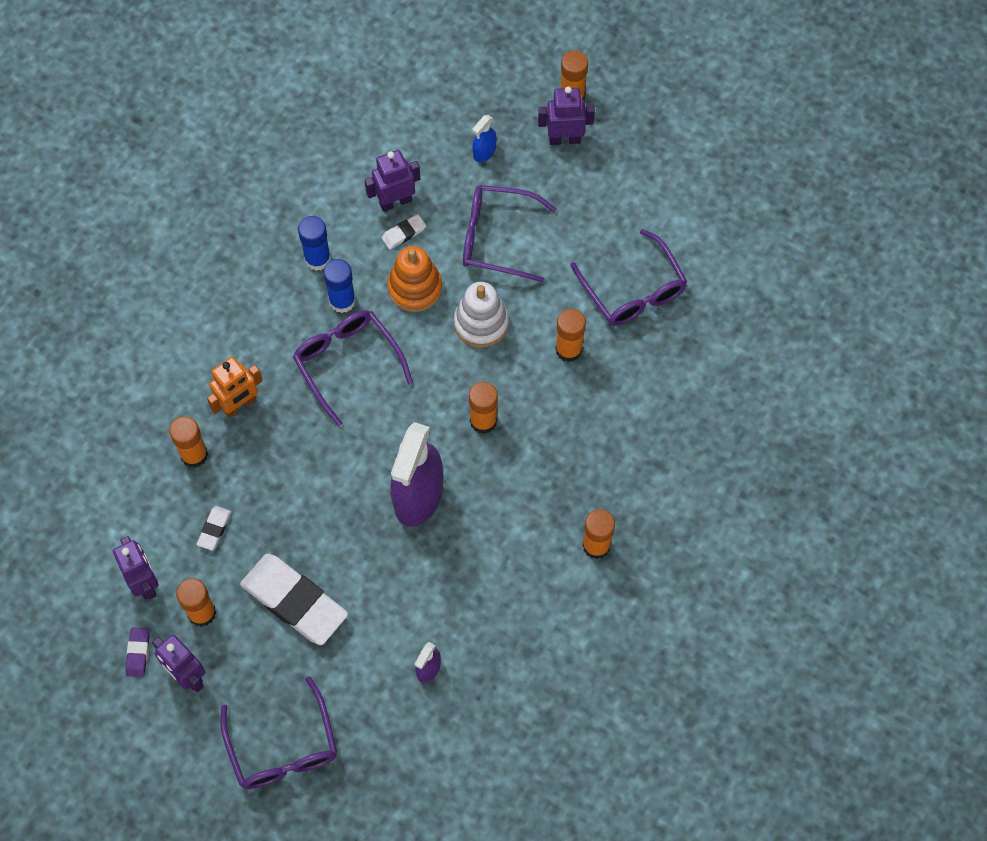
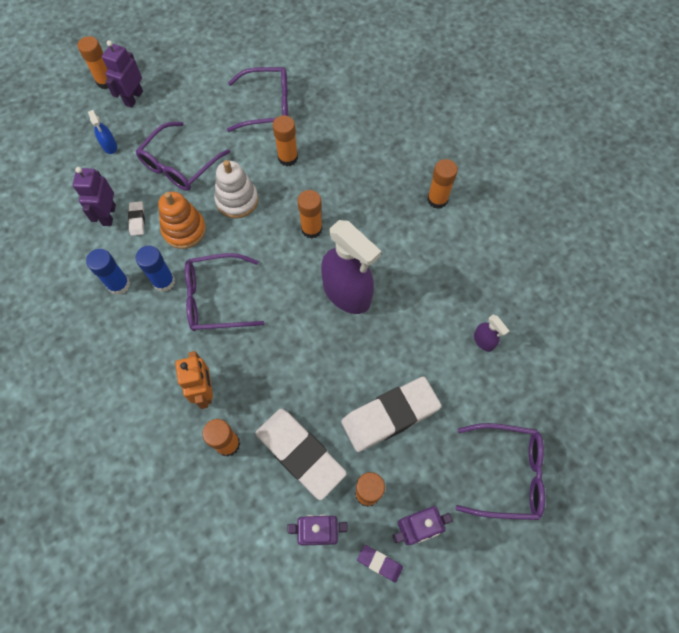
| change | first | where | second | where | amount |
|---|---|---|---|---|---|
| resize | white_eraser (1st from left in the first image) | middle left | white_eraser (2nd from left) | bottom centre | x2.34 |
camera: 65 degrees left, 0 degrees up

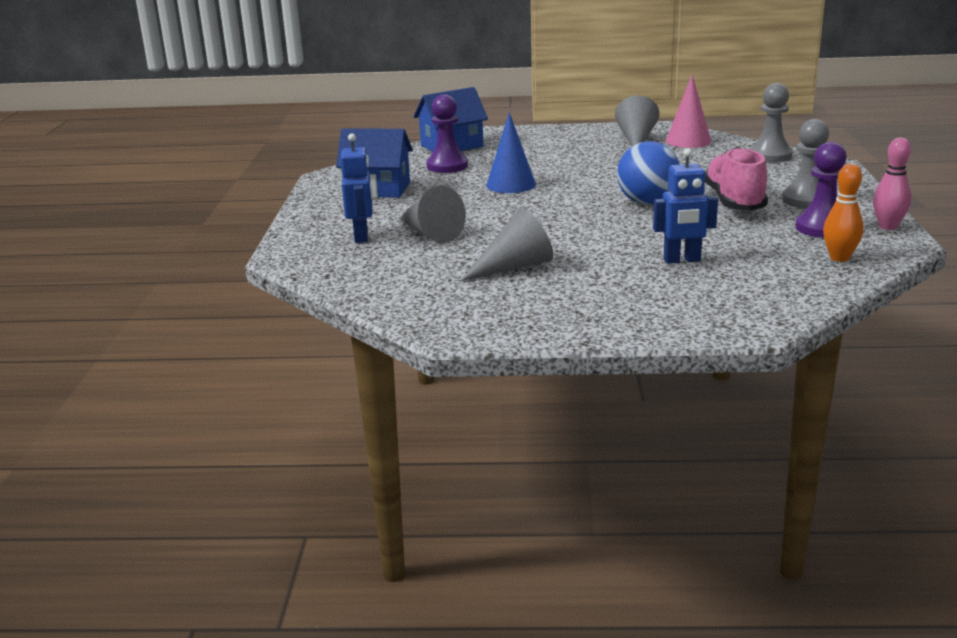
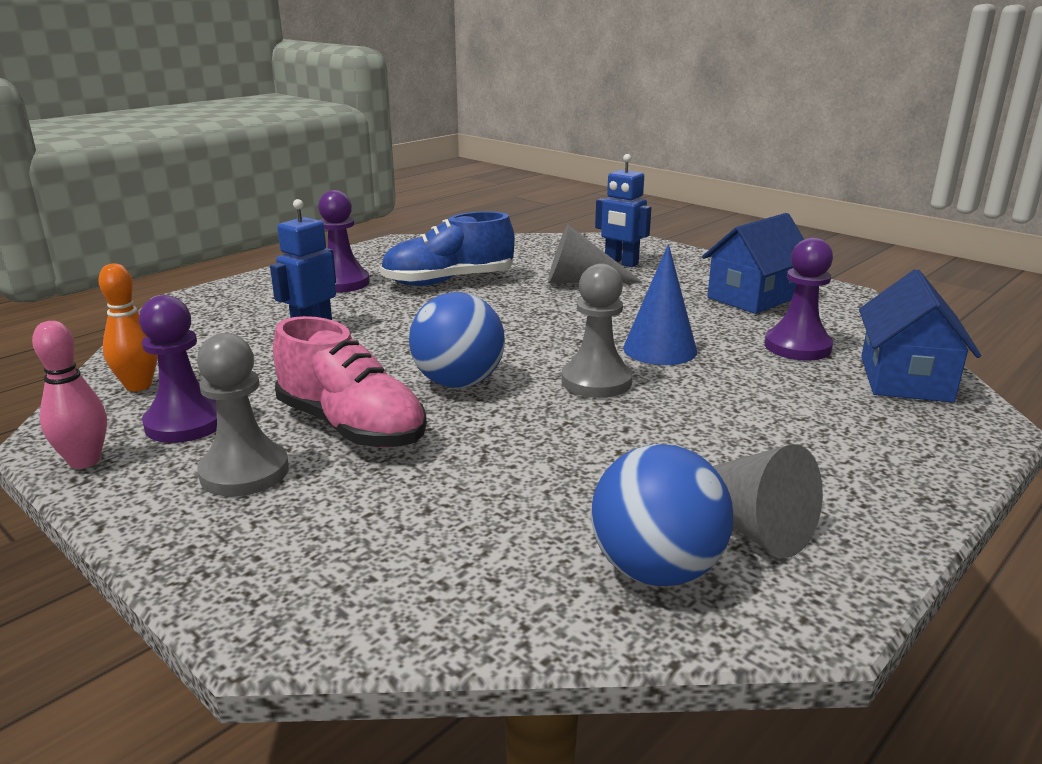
| change | first | where | second | where | amount |
|---|---|---|---|---|---|
| replace | pink_cone | top right | blue_ball (2nd from left) | bottom centre |  |
| move | grey_pawn (1st from left in the first image) | top right | grey_pawn (2nd from left) | centre |  |
| replace | grey_cone (2nd from left) | centre | blue_shoe | top centre |  |
| insert |  |  | purple_pawn (2nd from left) | top left |  |
camera: 130 degrees right, 0 degrees up

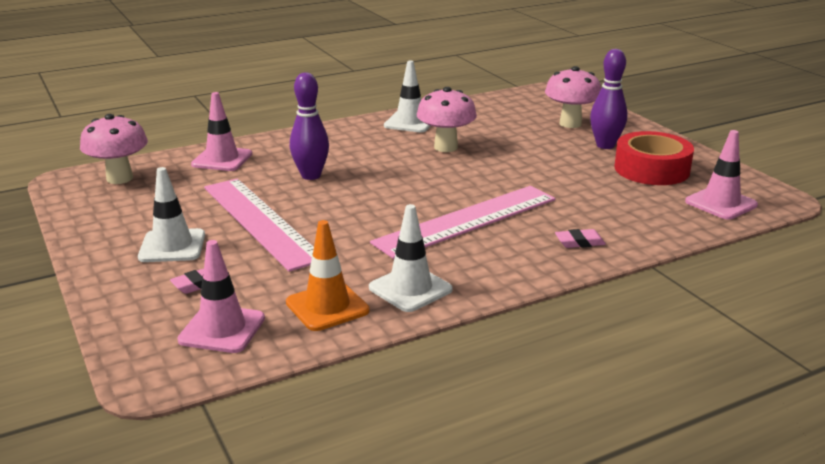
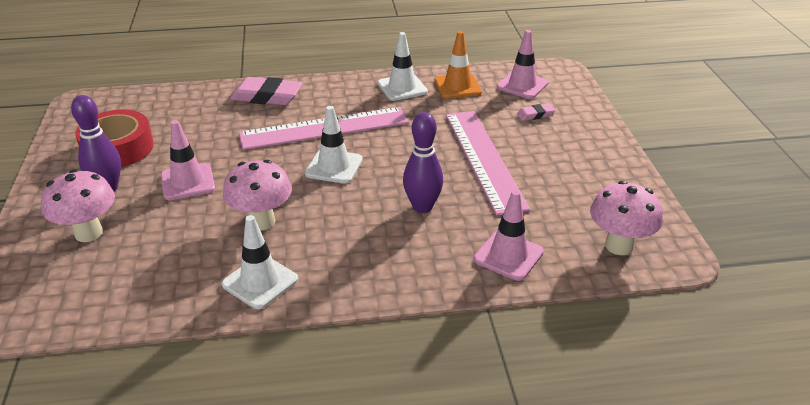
| change | first | where | second | where | amount |
|---|---|---|---|---|---|
| move | pink_traffic_cone (3rd from left in the first image) | middle right | pink_traffic_cone (1st from left) | middle left |  |
| move | white_traffic_cone (1st from left in the first image) | middle left | white_traffic_cone (2nd from left) | centre |  |
| resize | pink_eraser (2nd from left in the first image) | middle right | pink_eraser (1st from left) | top left | x2.00 |
camera: 160 degrees left, 10 degrees up

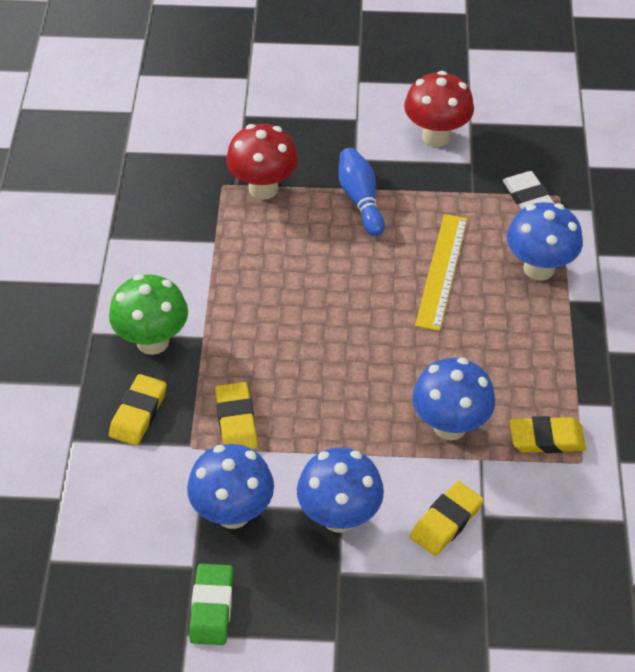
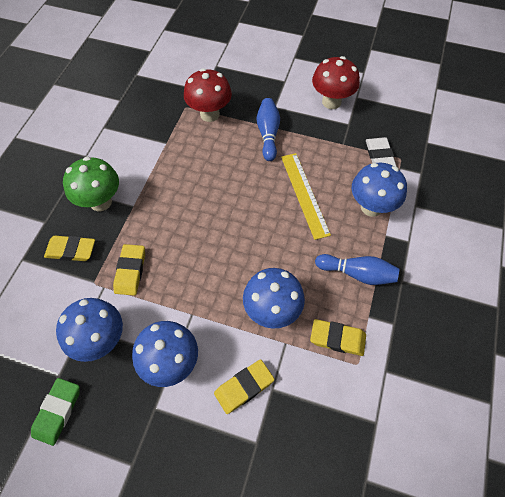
| change | first | where | second | where | amount |
|---|---|---|---|---|---|
| rotate | yellow_ruler | middle right |  | centre | 45 degrees counterclockwise |
| rotate | yellow_eraser (1st from left) | middle left |  | middle left | 60 degrees clockwise |
| insert |  |  | blue_bowling_pin (2nd from left) | middle right |  |
camera: 15 degrees right, 10 degrees up

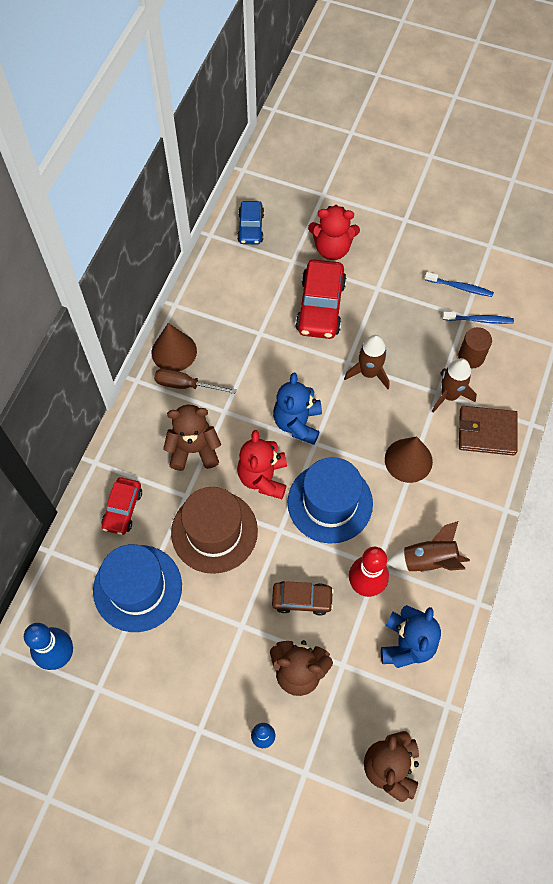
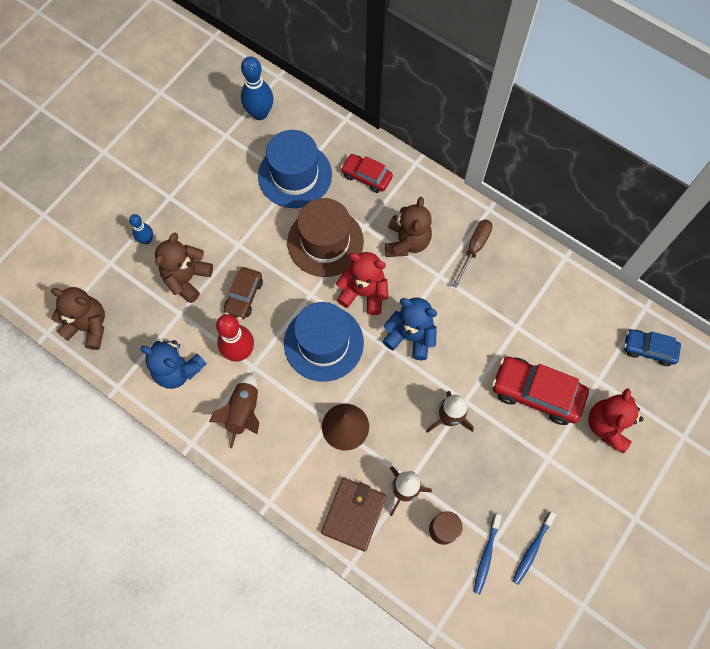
| change | first | where | second | where | amount |
|---|---|---|---|---|---|
| delete | brown_cone (1st from left) | middle left |  |  |  |
camera: 105 degrees right, 5 degrees up

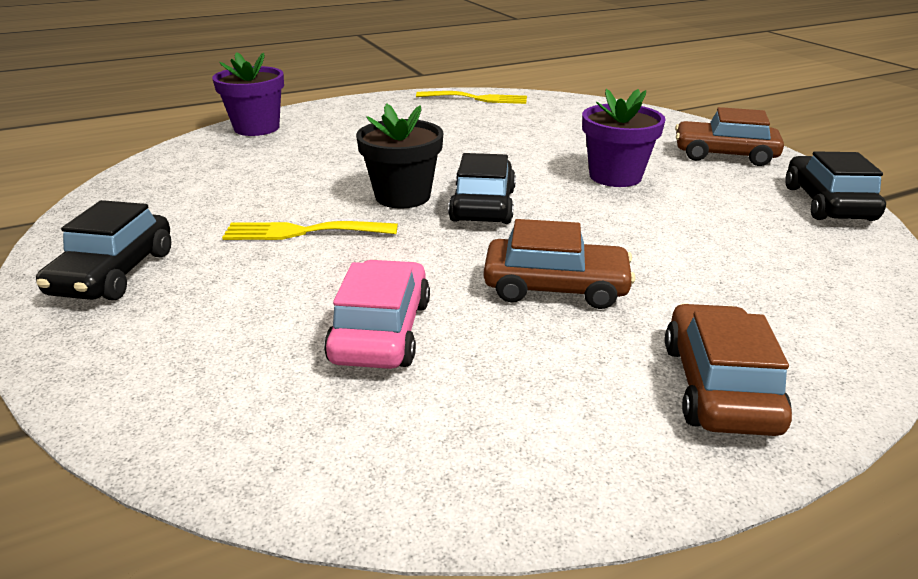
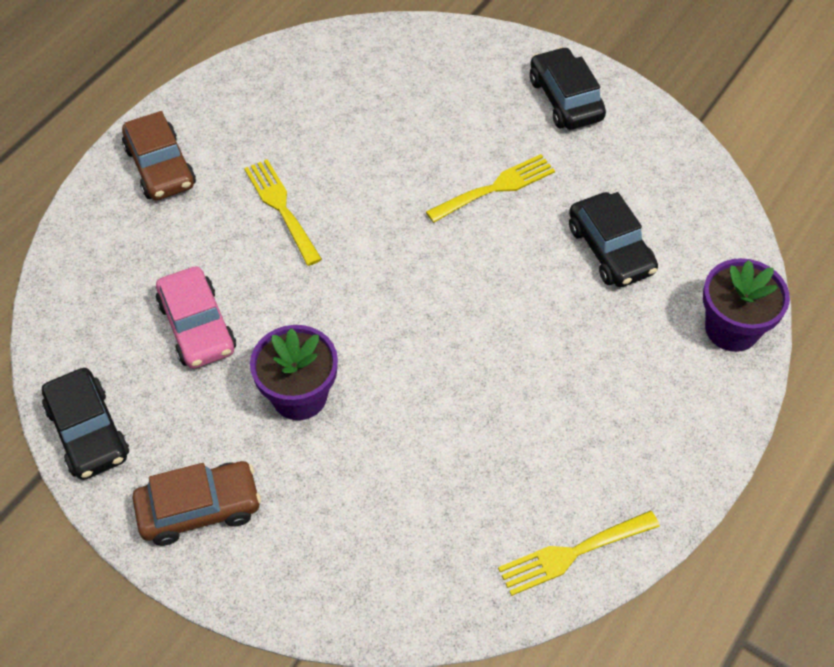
| change | first | where | second | where | amount |
|---|---|---|---|---|---|
| delete | black_flower_pot | top centre |  |  |  |
| move | black_car (2nd from left in the first image) | top centre | black_car (3rd from left) | middle right |  |
| replace | brown_car (1st from left) | centre | yellow_fork (1st from left) | top centre |  |
| move | pink_car | centre |  | middle left |  |
camera: 150 degrees right, 25 degrees up

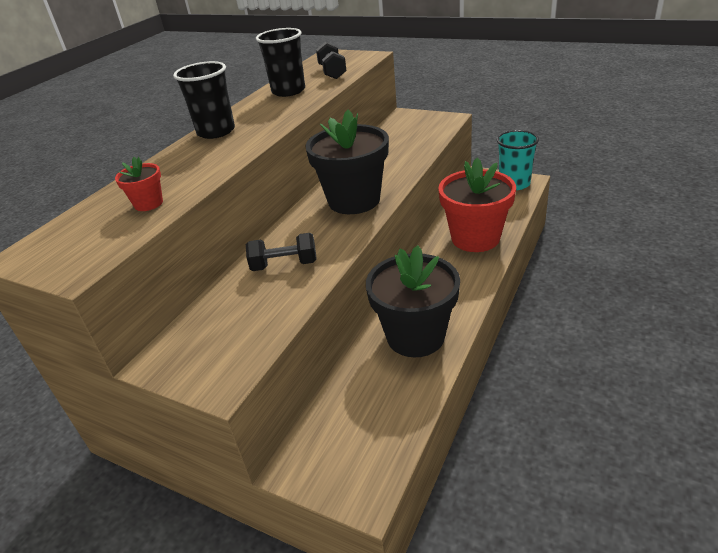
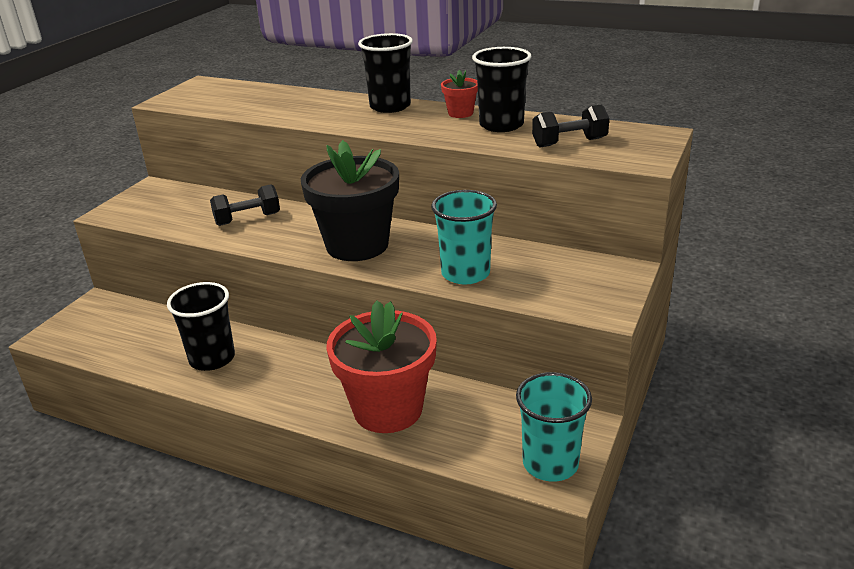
| change | first | where | second | where | amount |
|---|---|---|---|---|---|
| move | red_flower_pot (1st from left in the first image) | top left | red_flower_pot (2nd from left) | top centre |  |
| rotate | black_dumbbell (1st from left) | centre |  | middle left | 75 degrees clockwise |
| replace | black_flower_pot (2nd from left) | centre | black_cup (1st from left) | middle left |  |
| insert |  |  | turquoise_cup (1st from left) | centre |  |
camera: 85 degrees right, 5 degrees down

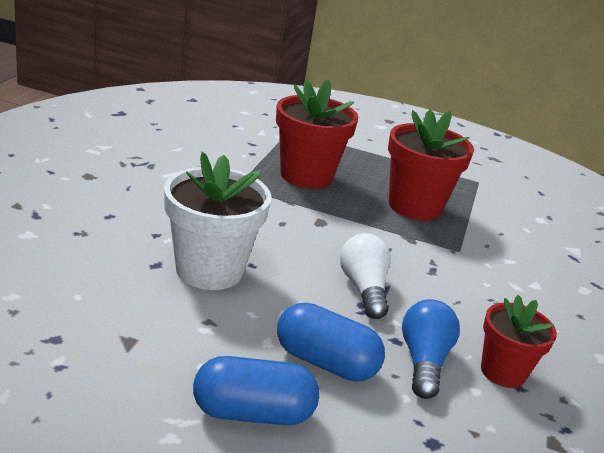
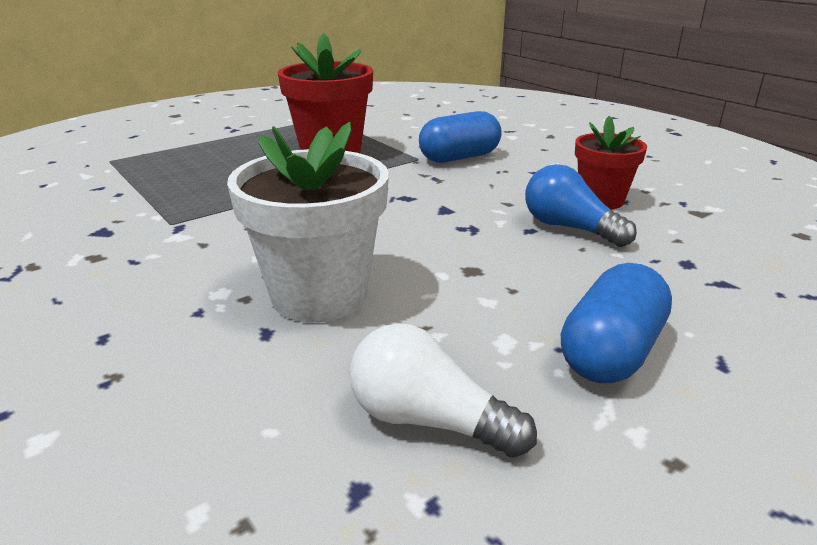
| change | first | where | second | where | amount |
|---|---|---|---|---|---|
| delete | red_flower_pot (1st from left) | top centre |  |  |  |
| move | white_light_bulb | centre |  | bottom centre |  |
| move | blue_capsule (2nd from left in the first image) | bottom centre | blue_capsule (1st from left) | top centre |  |
camera: 50 degrees left, 0 degrees up

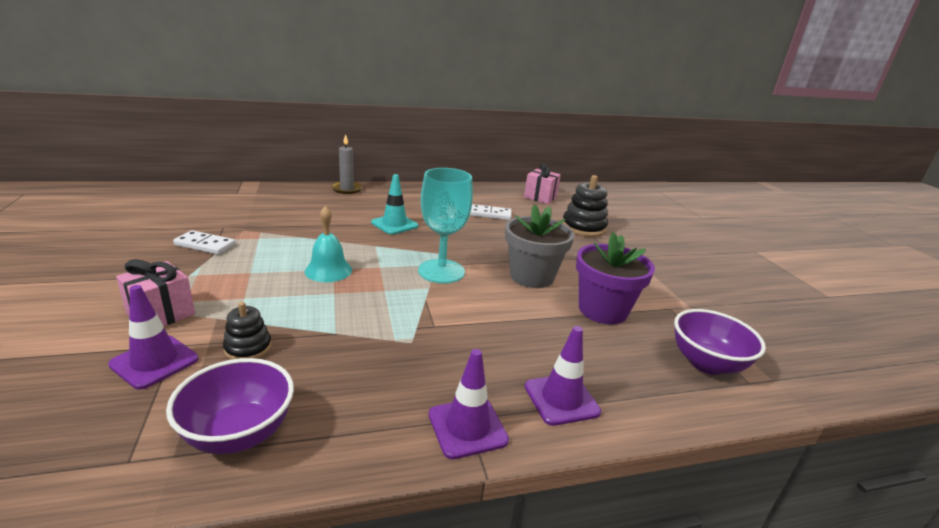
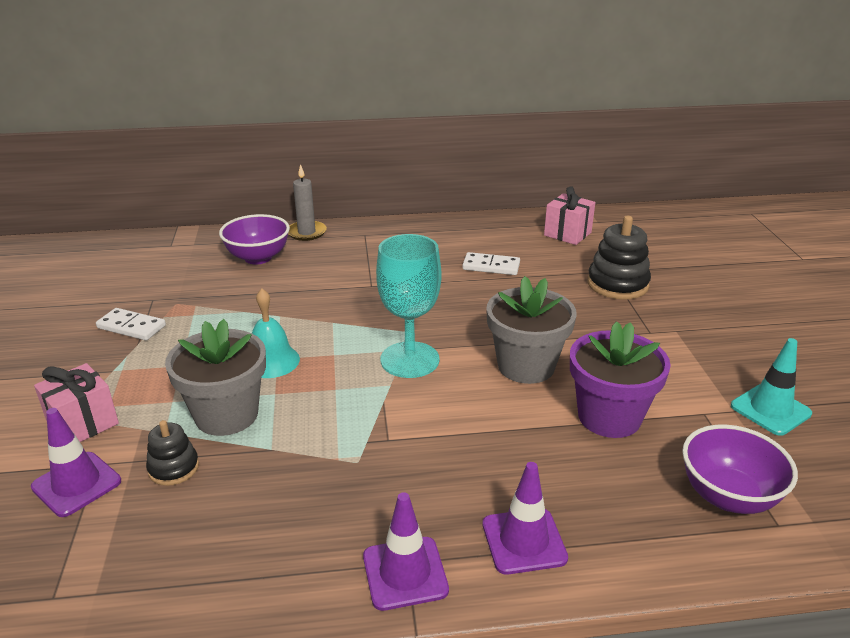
| change | first | where | second | where | amount |
|---|---|---|---|---|---|
| move | turquoise_traffic_cone | centre |  | middle right |  |
| move | purple_bowl (1st from left) | bottom left |  | middle left |  |
| insert |  |  | grey_flower_pot (1st from left) | middle left |  |
camera: 10 degrees right, 5 degrees up

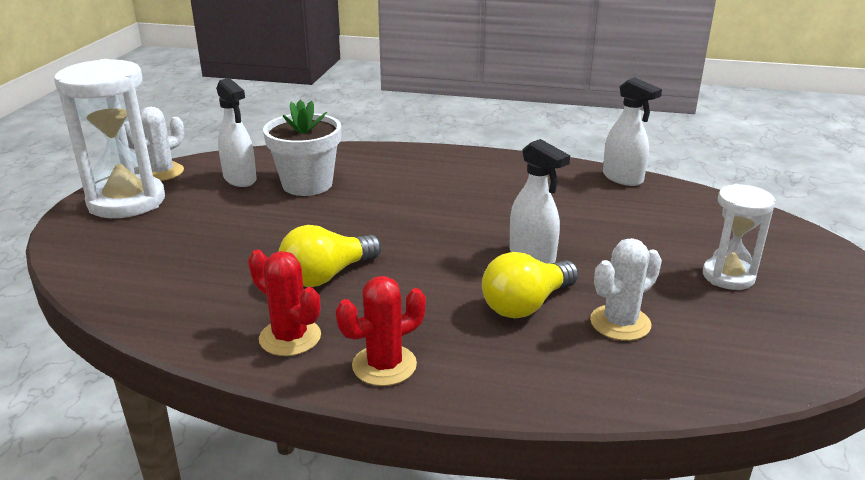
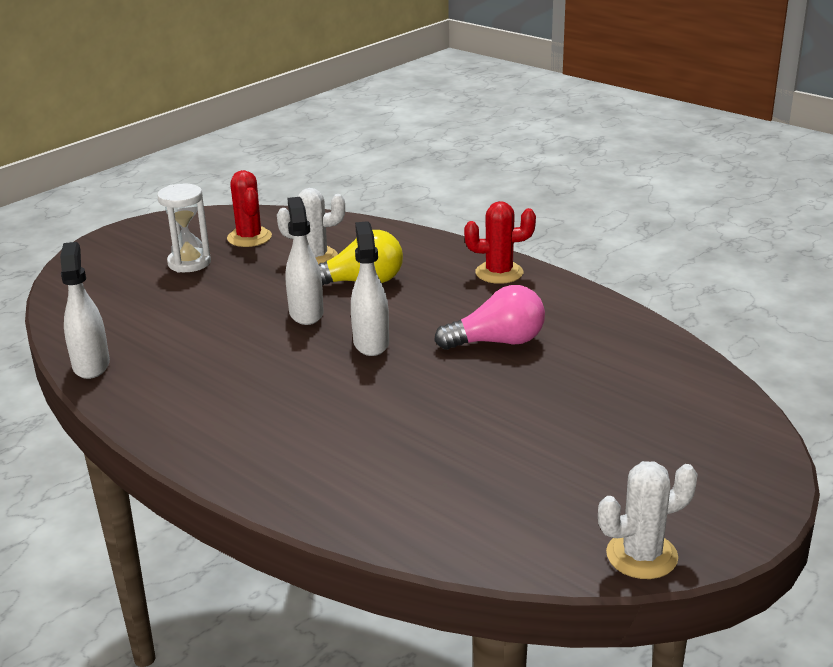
| change | first | where | second | where | amount |
|---|---|---|---|---|---|
| delete | white_hourglass (1st from left) | top left |  |  |  |
| move | white_spray_bottle (1st from left in the first image) | top left | white_spray_bottle (3rd from left) | centre |  |
| delete | white_flower_pot | top centre |  |  |  |
| recolor | yellow_light_bulb (1st from left) | centre | pink_light_bulb | centre |  |
| move | red_cactus (1st from left) | middle left |  | top left |  |
camera: 150 degrees left, 0 degrees up

